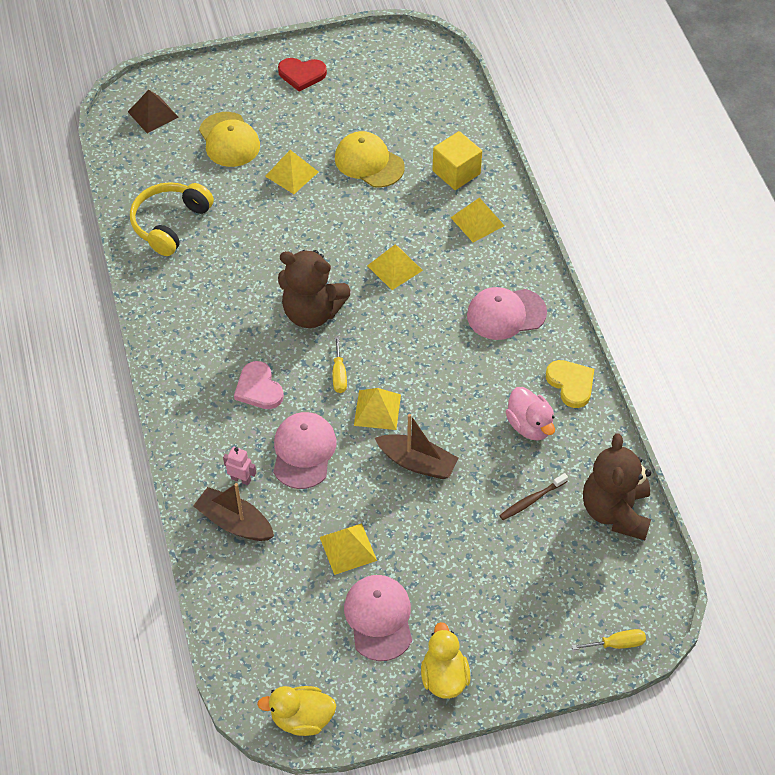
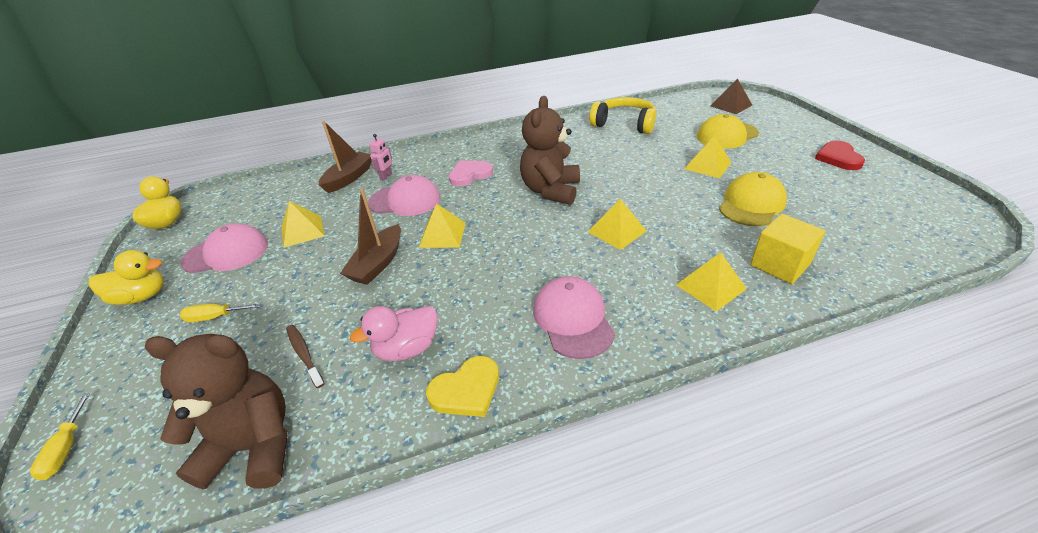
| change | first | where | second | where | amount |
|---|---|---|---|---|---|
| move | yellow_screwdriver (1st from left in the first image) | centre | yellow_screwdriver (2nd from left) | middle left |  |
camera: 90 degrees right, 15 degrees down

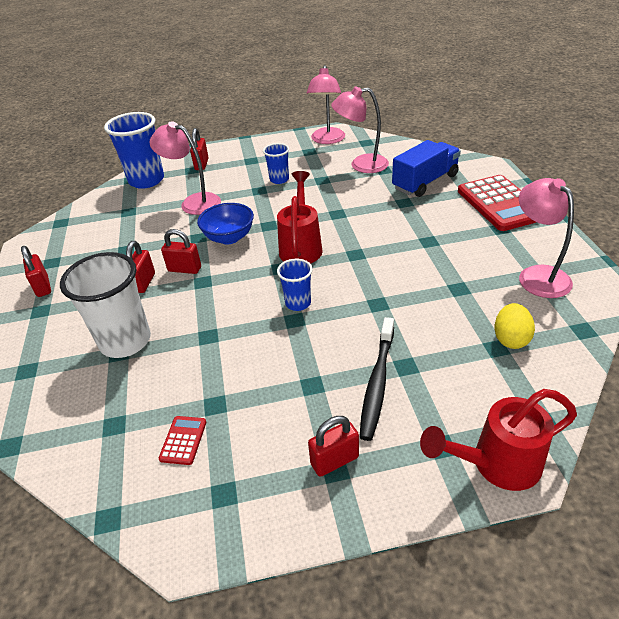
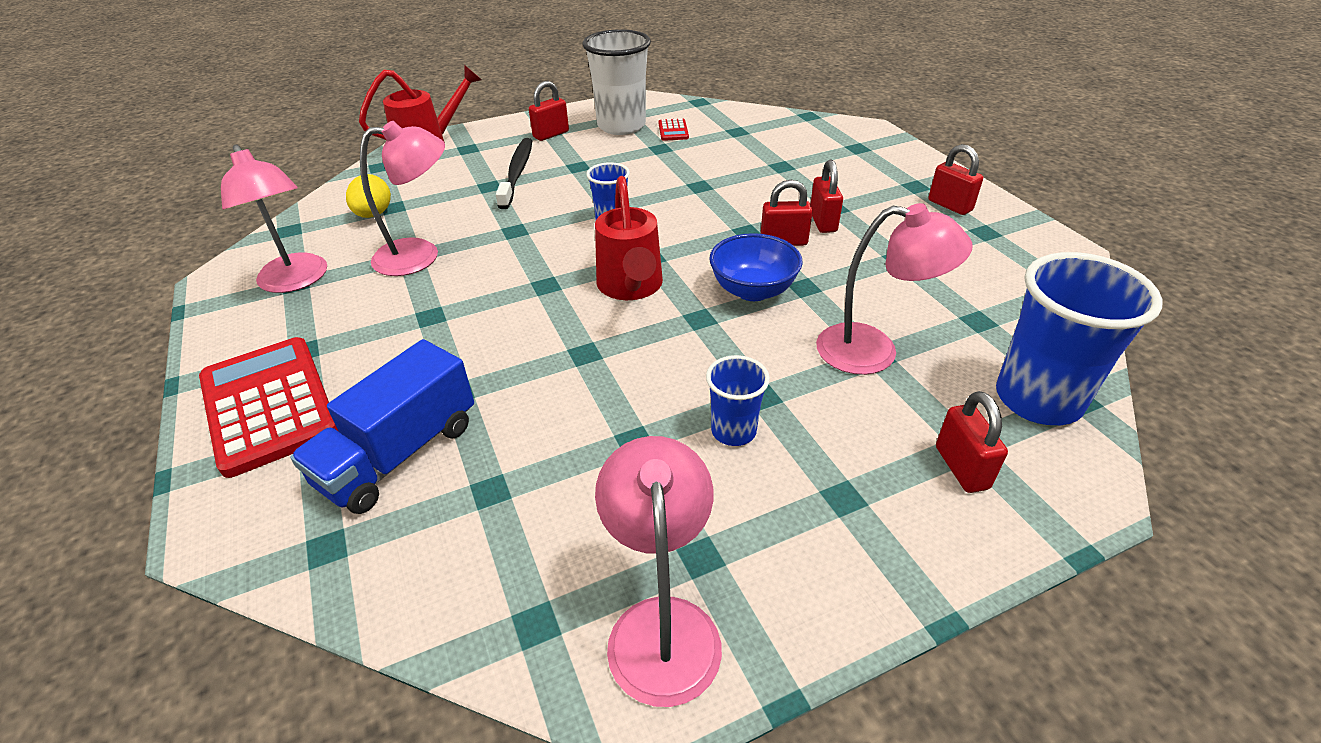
| change | first | where | second | where | amount |
|---|---|---|---|---|---|
| move | pink_lamp (3rd from left in the first image) | top centre | pink_lamp (2nd from left) | top left |  |
| move | white_cup | middle left |  | top centre |  |
camera: 165 degrees right, 0 degrees up

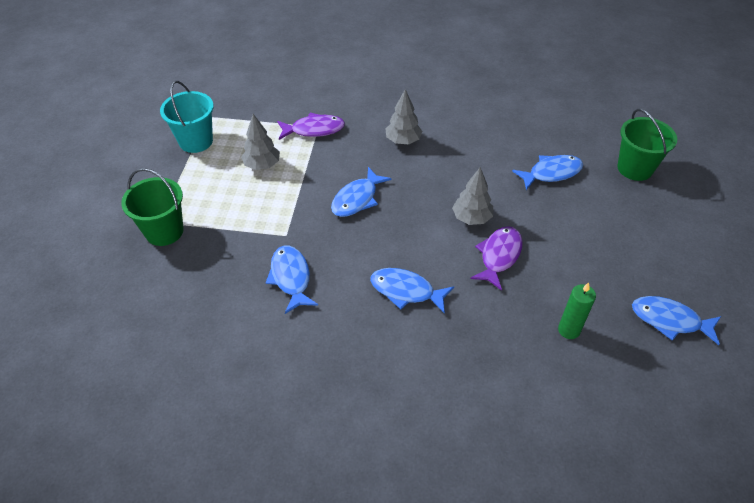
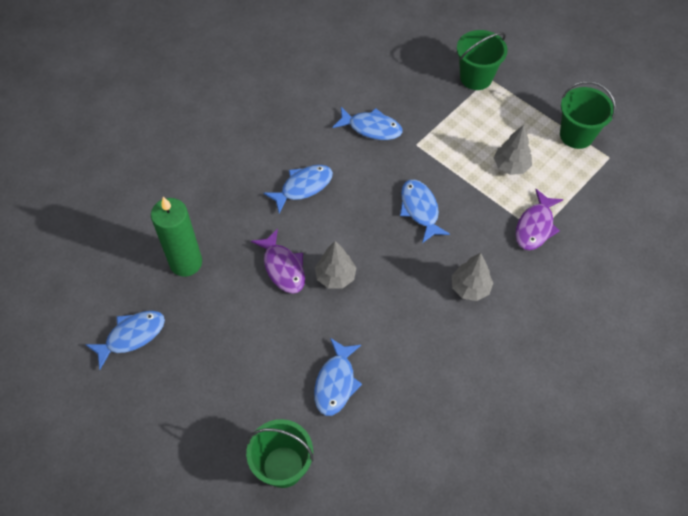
| change | first | where | second | where | amount |
|---|---|---|---|---|---|
| recolor | turquoise_bucket | top left | green_bucket (3rd from left) | top right |  |
| resize | green_candle | middle right |  | middle left | x1.70 |
camera: 125 degrees right, 10 degrees up

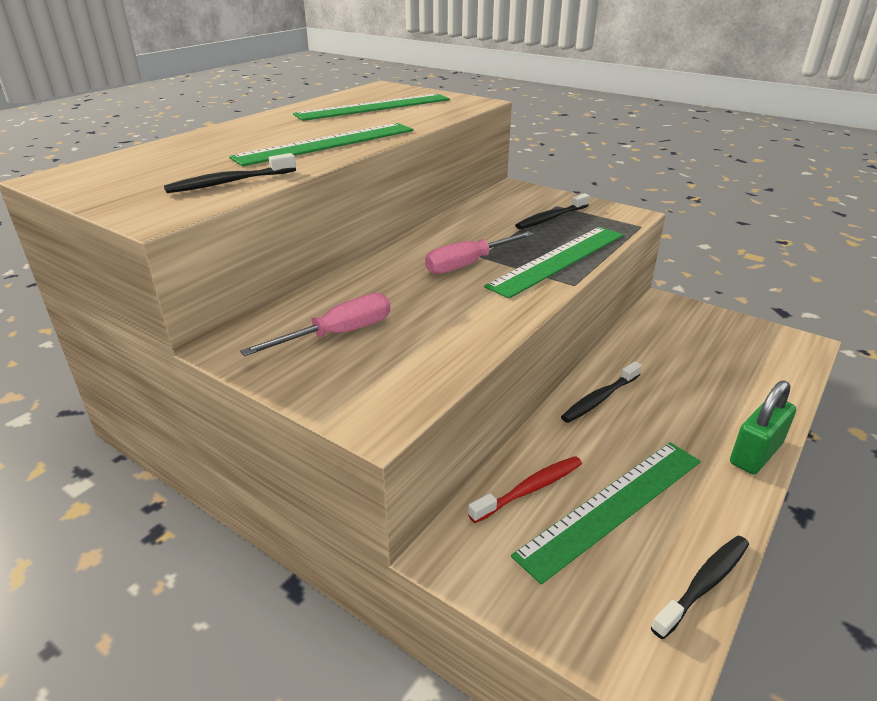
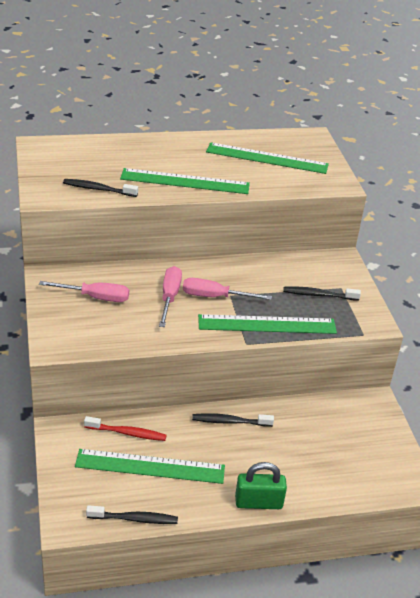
| change | first | where | second | where | amount |
|---|---|---|---|---|---|
| insert |  |  | pink_screwdriver (2nd from left) | centre |  |
camera: 40 degrees right, 5 degrees up

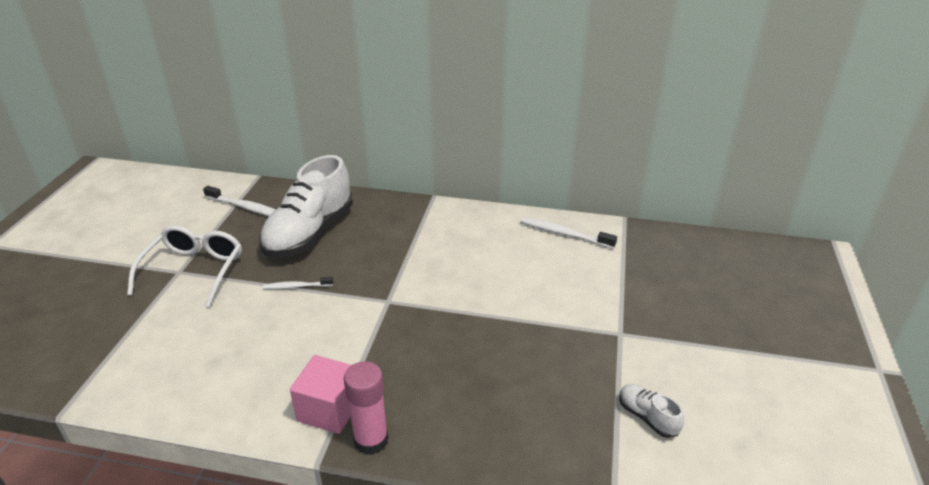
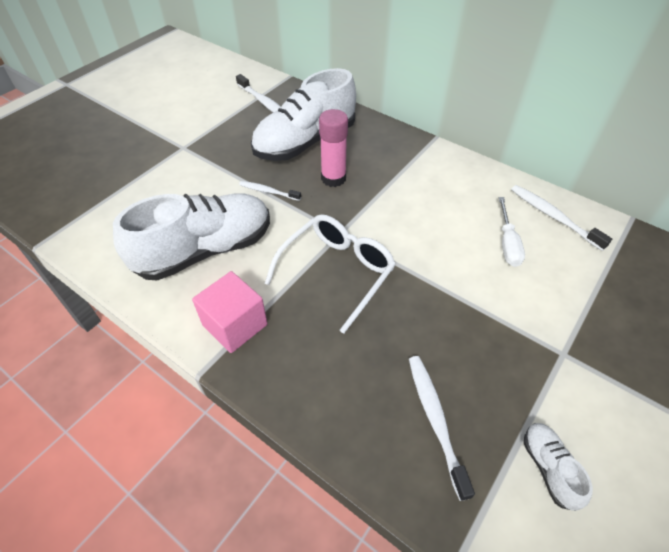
| change | first | where | second | where | amount |
|---|---|---|---|---|---|
| move | white_glasses | middle left |  | centre |  |
| move | pink_glue_stick | bottom centre |  | top centre |  |
| insert |  |  | white_shoe (1st from left) | middle left |  |
| insert |  |  | white_screwdriver | middle right |  |
| insert |  |  | white_toothbrush (3rd from left) | bottom centre |  |
camera: 25 degrees right, 15 degrees up

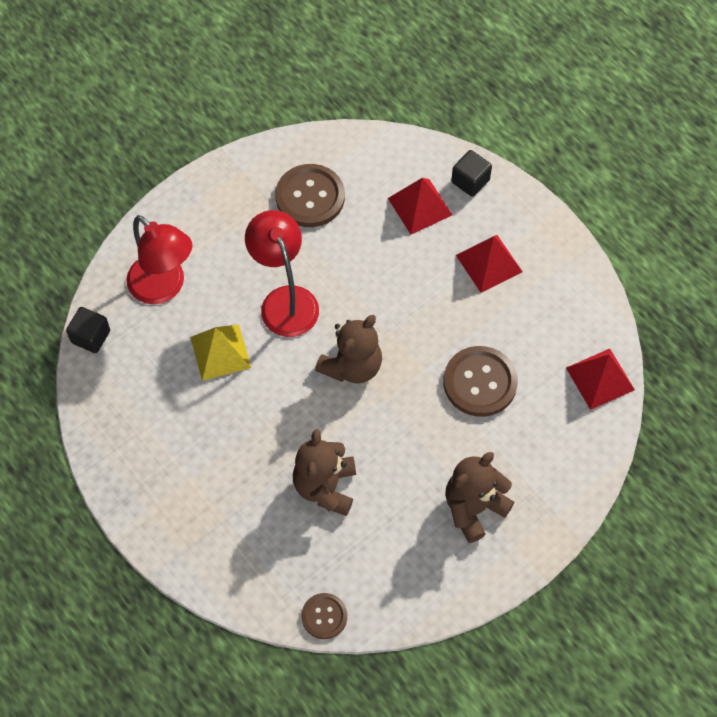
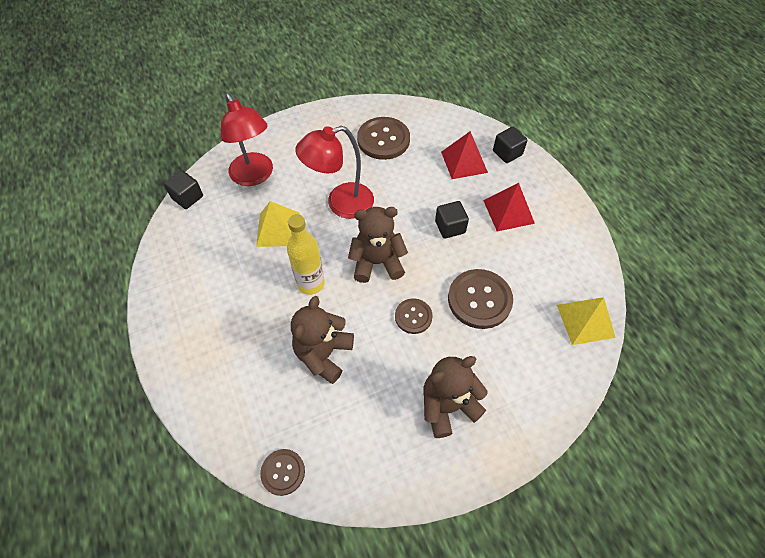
| change | first | where | second | where | amount |
|---|---|---|---|---|---|
| rotate | red_lamp (2nd from left) | centre |  | top centre | 105 degrees counterclockwise |
| rotate | brown_teddy_bear (2nd from left) | centre |  | centre | 150 degrees counterclockwise |
| recolor | red_pyramid (3rd from left) | middle right | yellow_pyramid (2nd from left) | middle right |  |
| insert |  |  | black_cube (2nd from left) | centre |  |
| insert |  |  | yellow_bottle | centre |  |
| insert |  |  | brown_button (3rd from left) | centre |  |
camera: 15 degrees right, 5 degrees down

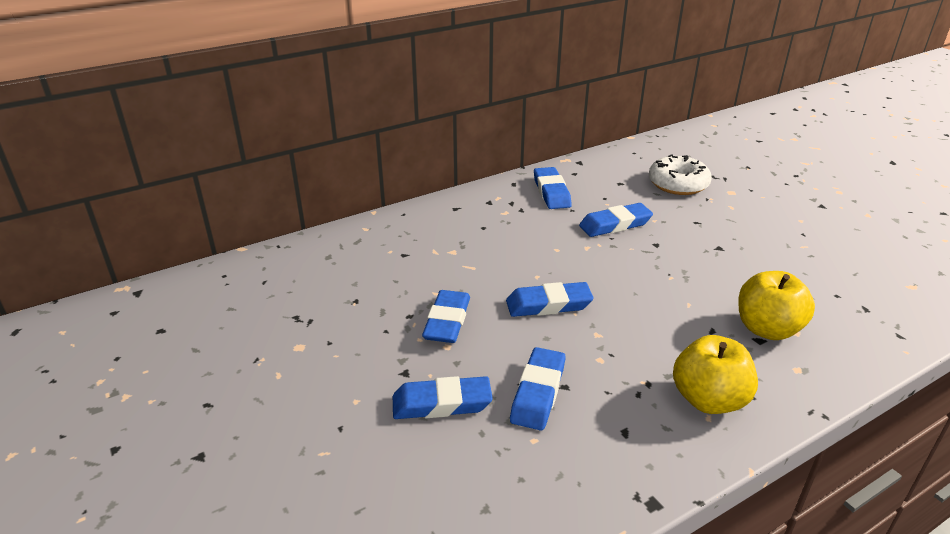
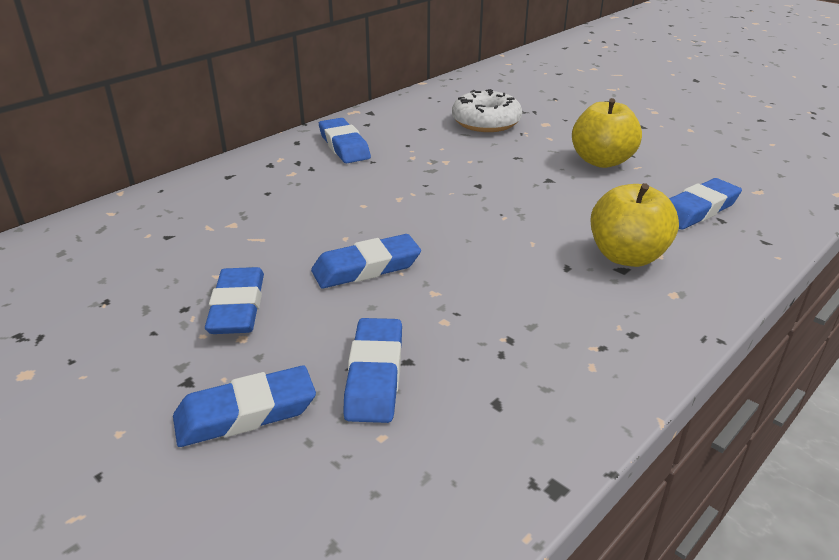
| change | first | where | second | where | amount |
|---|---|---|---|---|---|
| move | blue_eraser (6th from left) | centre |  | middle right |  |
| move | yellow_apple (1st from left) | bottom right |  | top right |  |
camera: 15 degrees left, 0 degrees up

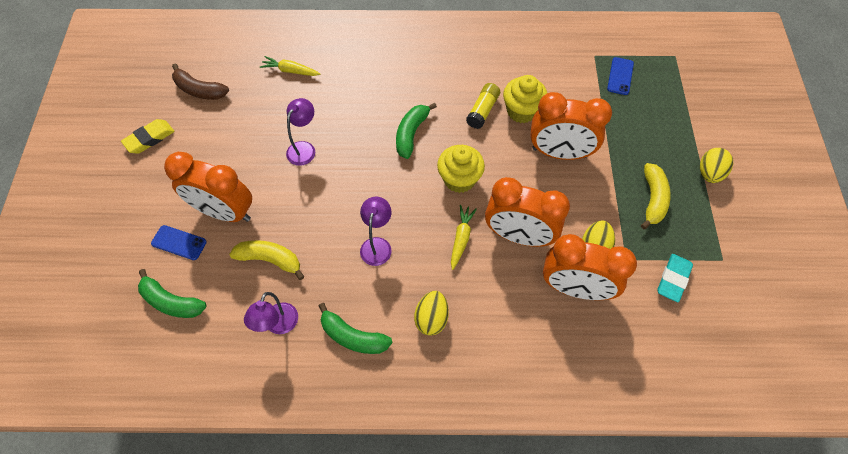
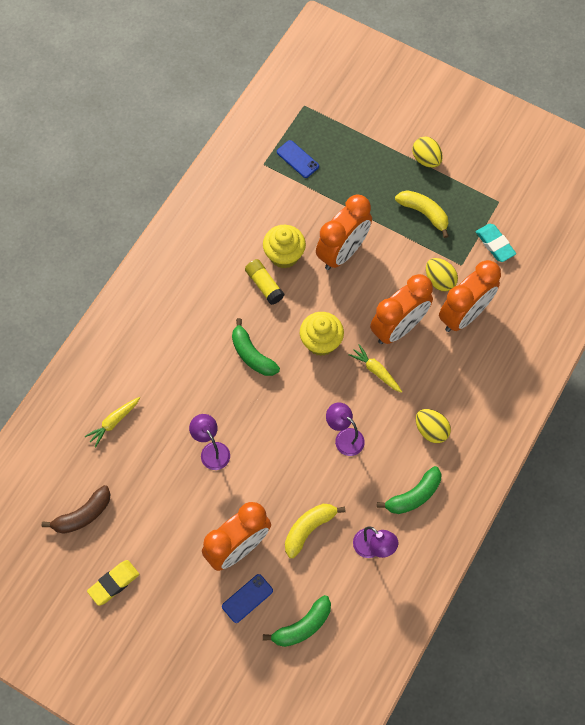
| change | first | where | second | where | amount |
|---|---|---|---|---|---|
| rotate | yellow_eraser | top left |  | bottom left | 60 degrees clockwise |
camera: 60 degrees left, 5 degrees up

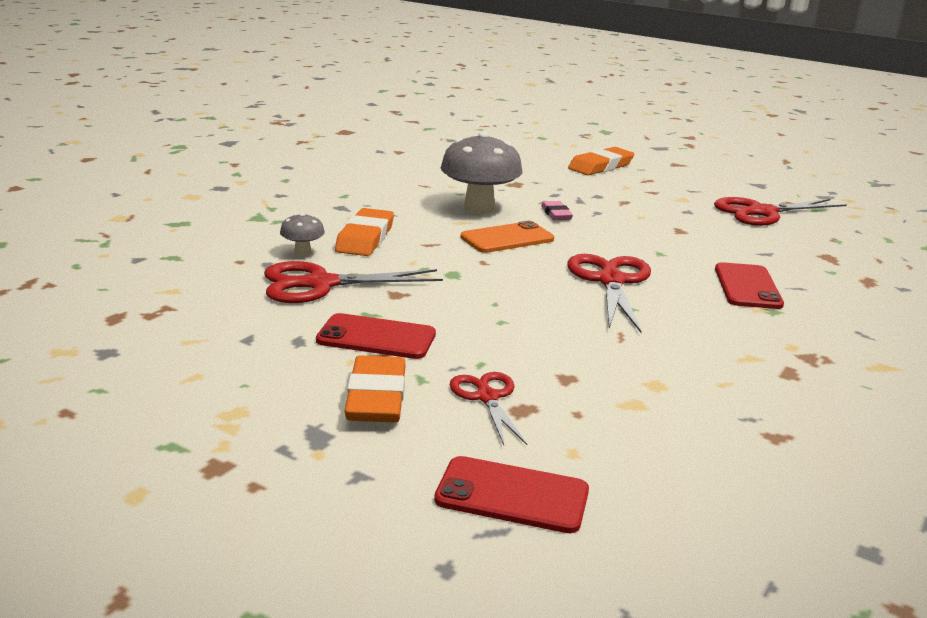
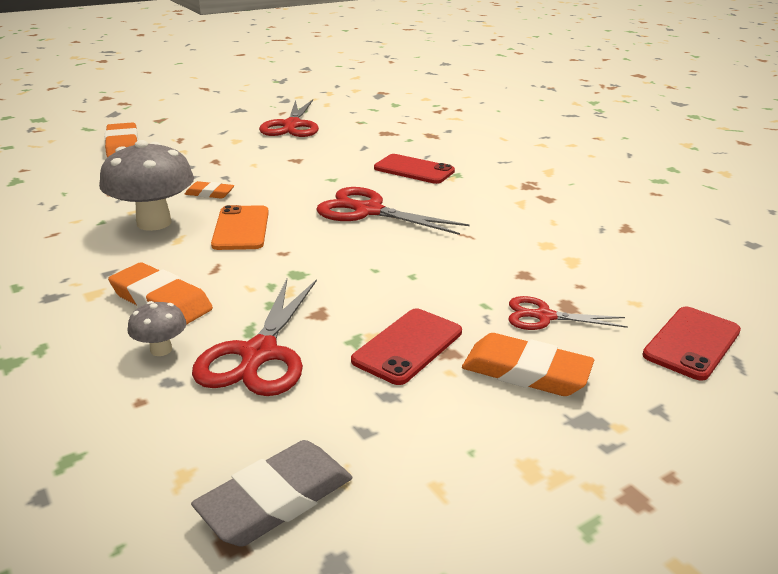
| change | first | where | second | where | amount |
|---|---|---|---|---|---|
| recolor | pink_eraser | centre | orange_eraser (3rd from left) | top left |  |
| insert |  |  | grey_eraser | bottom centre |  |
camera: 65 degrees left, 5 degrees up

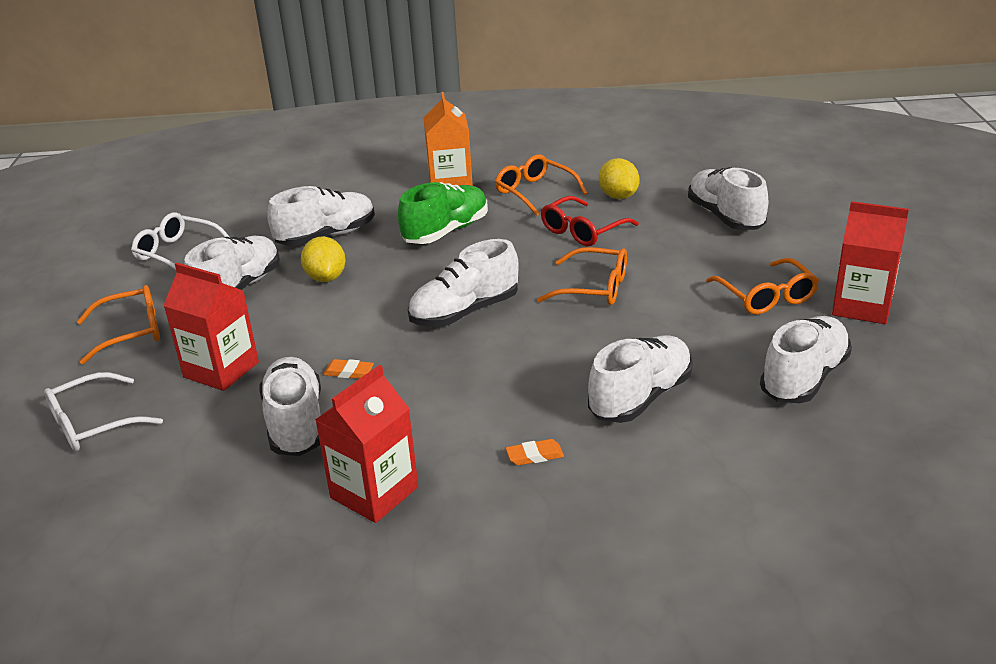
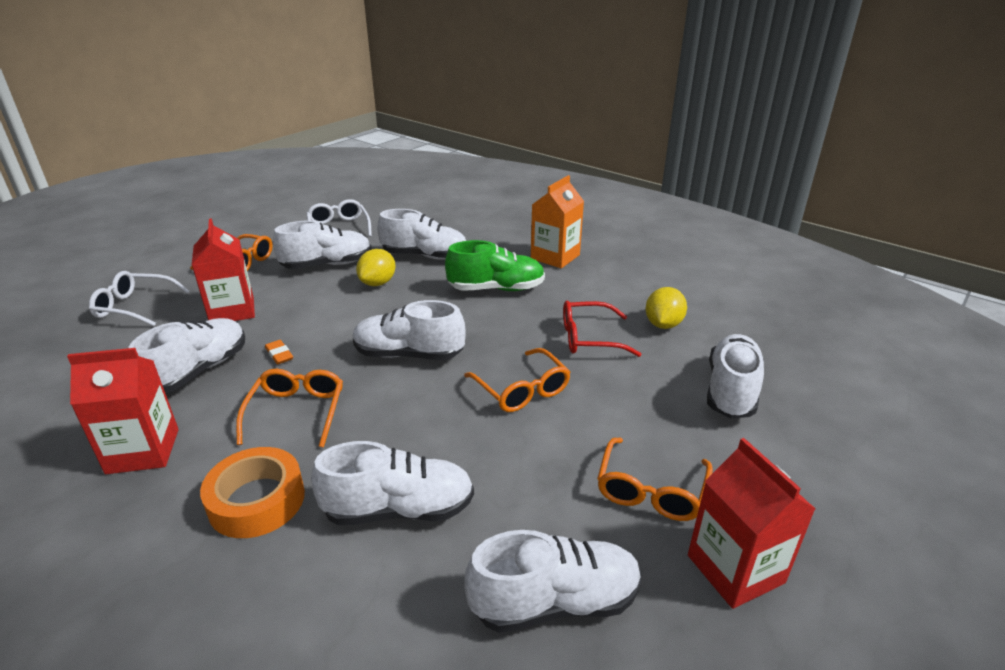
| change | first | where | second | where | amount |
|---|---|---|---|---|---|
| move | orange_glasses (2nd from left) | top centre |  | middle left |  |
| replace | orange_eraser (2nd from left) | bottom centre | orange_tape | bottom left |  |
camera: 40 degrees right, 0 degrees up

